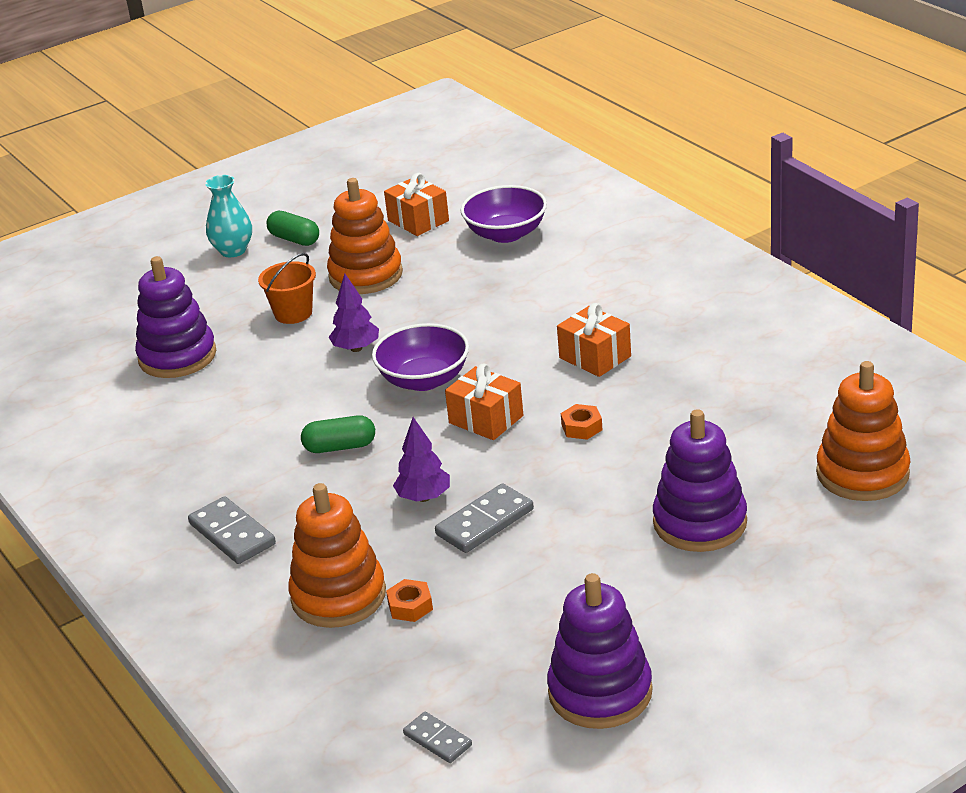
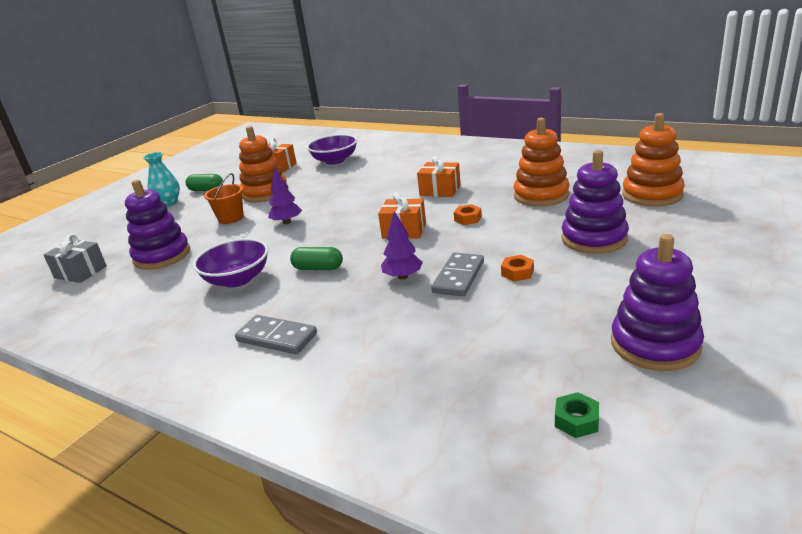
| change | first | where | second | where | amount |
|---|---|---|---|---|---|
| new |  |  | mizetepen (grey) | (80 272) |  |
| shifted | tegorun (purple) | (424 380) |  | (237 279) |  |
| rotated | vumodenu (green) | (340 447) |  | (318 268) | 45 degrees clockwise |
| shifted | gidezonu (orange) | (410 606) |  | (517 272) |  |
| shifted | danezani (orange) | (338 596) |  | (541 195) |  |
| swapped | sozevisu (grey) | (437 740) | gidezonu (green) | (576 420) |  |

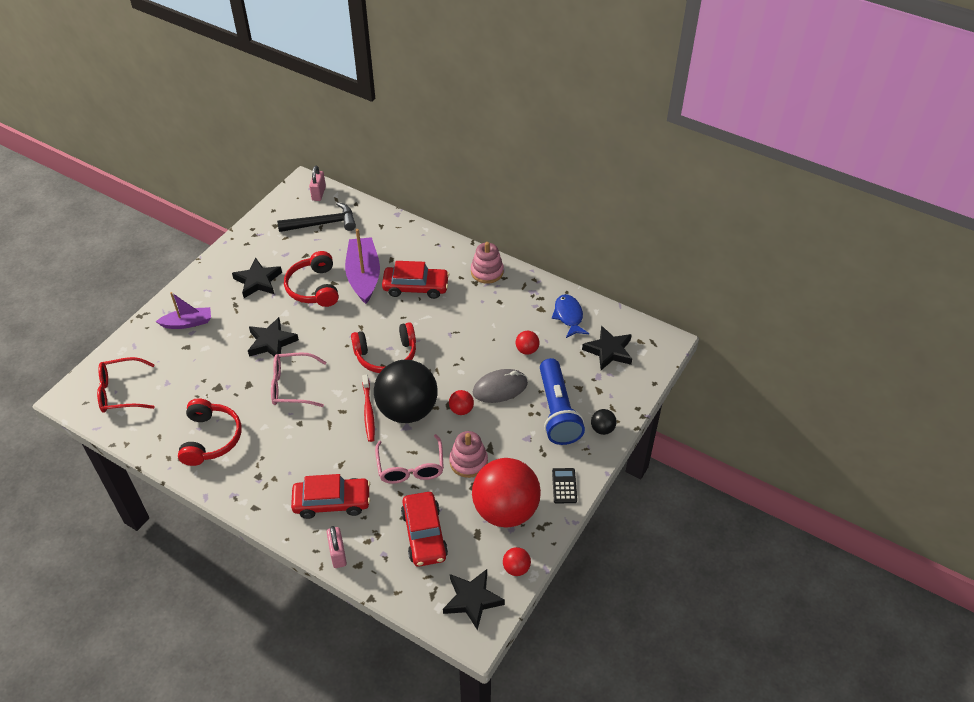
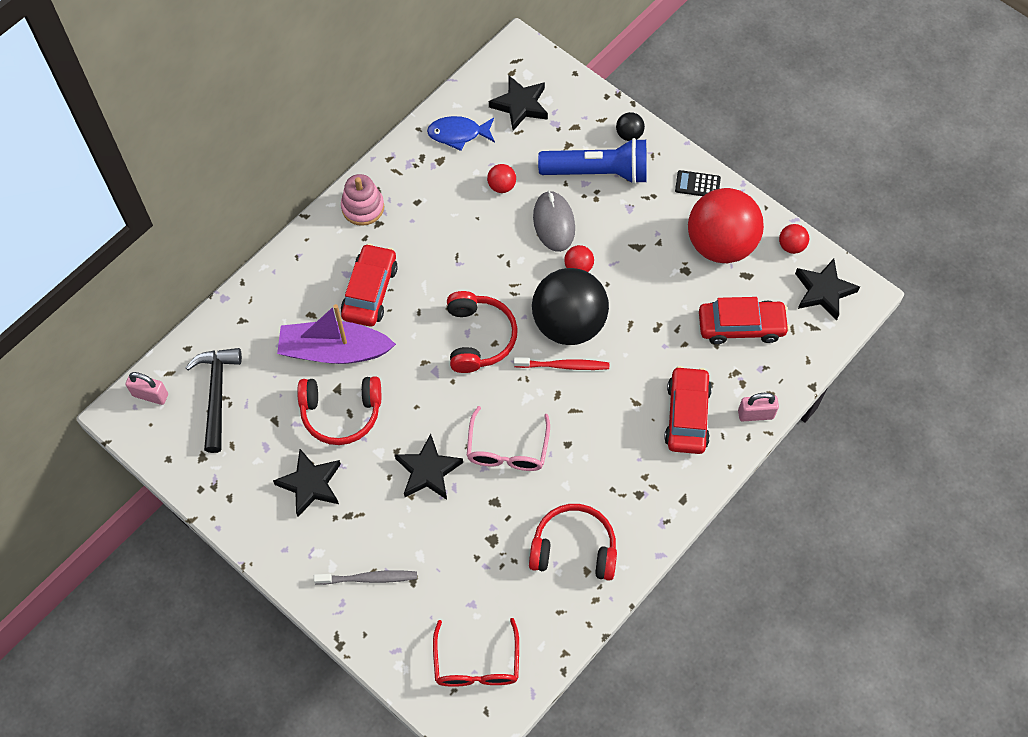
| change | first | where | second | where | amount |
|---|---|---|---|---|---|
| swapped | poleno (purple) | (188 323) | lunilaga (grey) | (369 578) |  |
| gone | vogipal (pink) | (410 467) |  |  |  |
| gone | danezani (pink) | (468 461) |  |  |  |

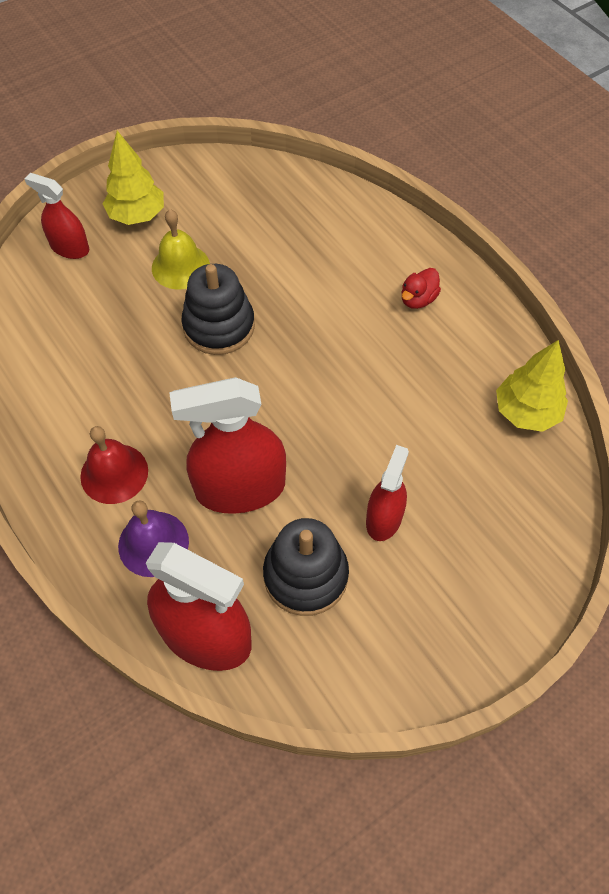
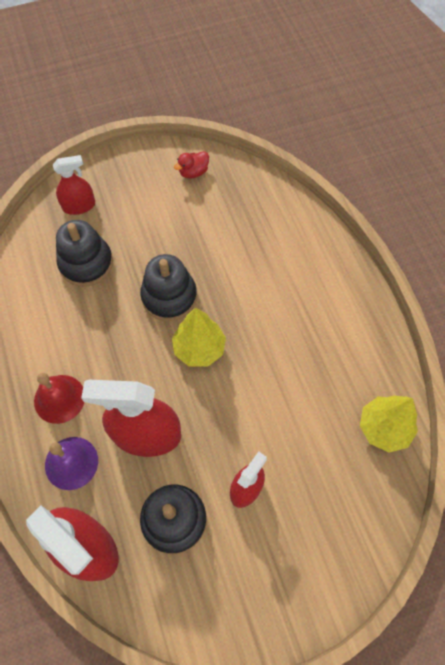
| change | first | where | second | where | amount |
|---|---|---|---|---|---|
| rotated | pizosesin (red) | (70 248) |  | (79 206) | 120 degrees clockwise |
| new |  |  | danezani (black) | (86 263) |  |
| shifted | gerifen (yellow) | (137 216) |  | (199 349) |  |
| shifted | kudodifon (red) | (418 299) |  | (193 172) |  |
| gone | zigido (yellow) | (180 266) |  |  |  |

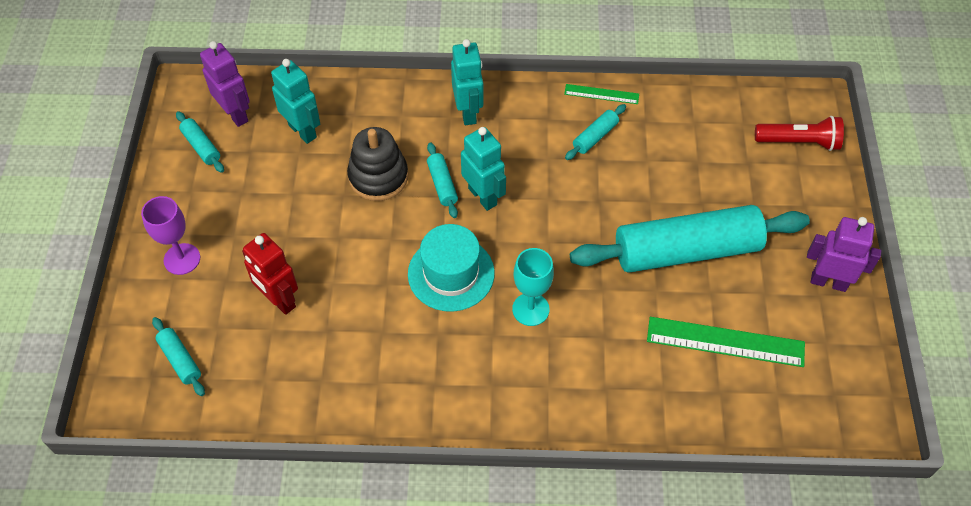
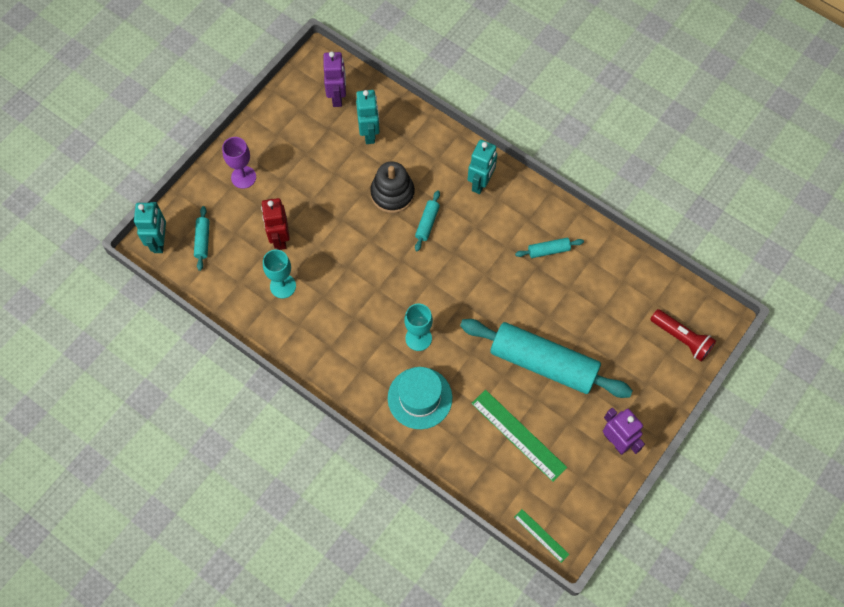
| change | first | where | second | where | amount |
|---|---|---|---|---|---|
| shifted | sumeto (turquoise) | (483 196) |  | (160 242) |  |
| new |  |  | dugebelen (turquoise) | (283 286) |  |
| shifted | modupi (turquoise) | (451 273) |  | (420 398) |  |
| shifted | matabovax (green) | (601 94) |  | (541 535) |  |
| gone | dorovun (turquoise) | (201 146) |  |  |  |

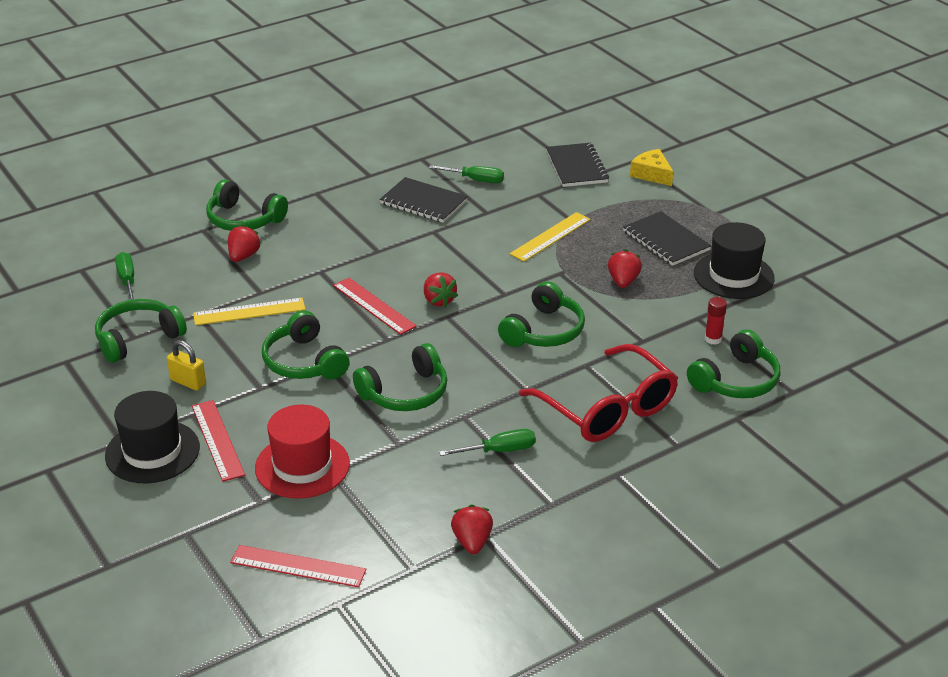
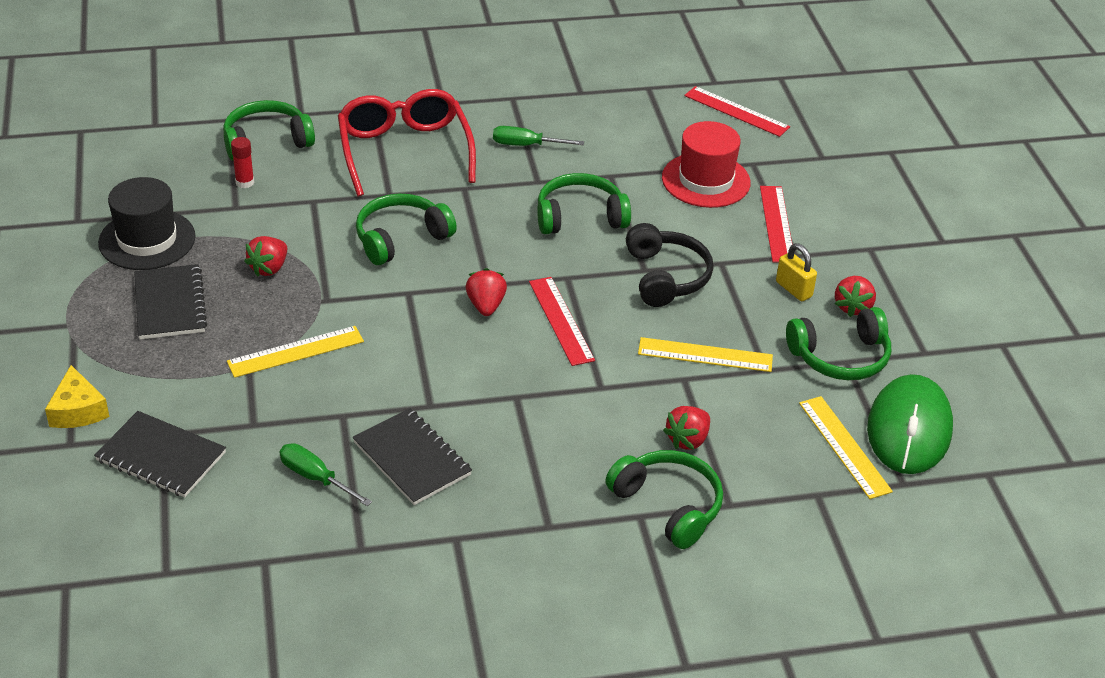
| change | first | where | second | where | amount |
|---|---|---|---|---|---|
| rotated | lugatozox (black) | (576 167) |  | (161 457) | 75 degrees counterclockwise |
| repainted | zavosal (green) | (304 362) | zavosal (black) | (666 277) |  |
| swapped | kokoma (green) | (127 280) | matabovax (yellow) | (844 446) |  |
| shifted | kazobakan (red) | (472 542) |  | (852 307) |  |
| new |  |  | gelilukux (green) | (909 429) |  |
| gone | modupi (black) | (152 452) |  |  |  |

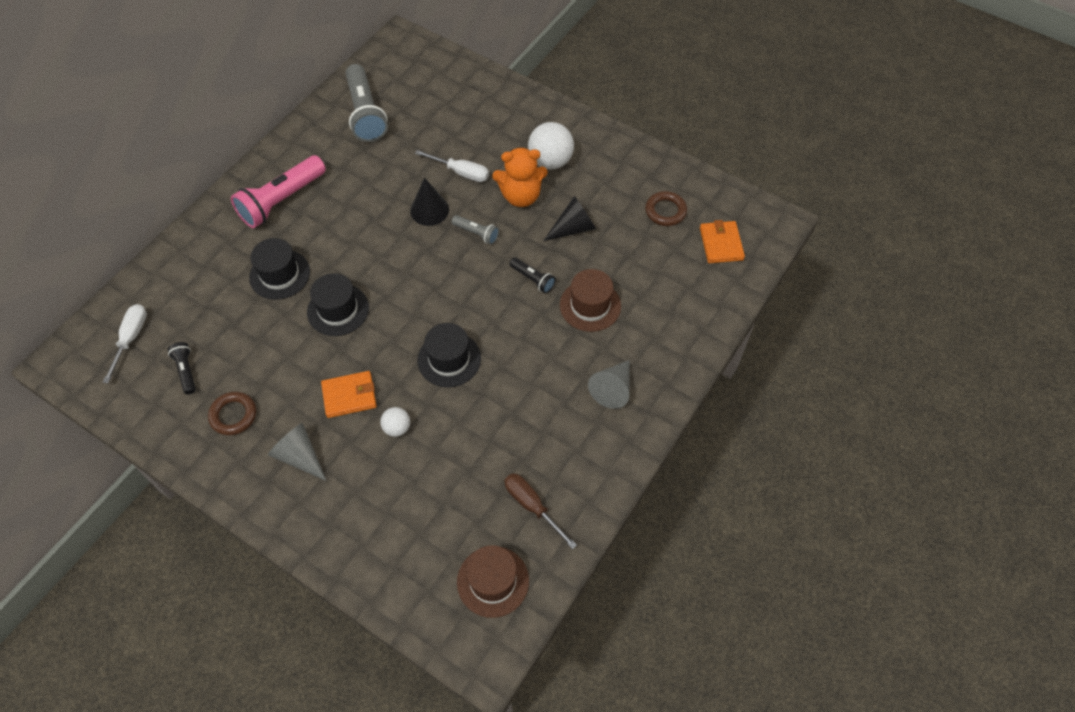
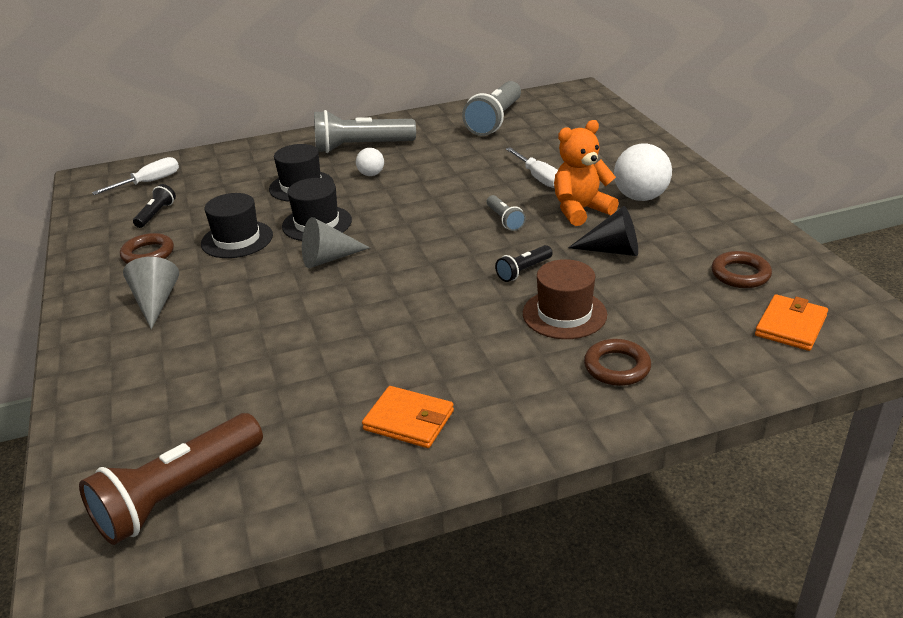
| change | first | where | second | where | amount |
|---|---|---|---|---|---|
| swapped | modupi (brown) | (493 581) | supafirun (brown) | (178 494) |  |
| shifted | modupi (black) | (449 359) |  | (237 239) |  |
| shifted | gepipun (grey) | (613 389) |  | (328 258) |  |
| repainted | supafirun (pink) | (281 201) | supafirun (grey) | (361 147) |  |
| shifted | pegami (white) | (397 428) |  | (371 174) |  |
| shifted | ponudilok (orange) | (349 396) |  | (409 420) |  |
| rotated | supafirun (black) | (533 279) |  | (523 271) | 60 degrees clockwise |
| rotated | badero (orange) | (521 196) |  | (580 210) | 120 degrees clockwise |
| new |  |  | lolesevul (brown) | (617 367) |  |
| gone | gepipun (black) | (429 210) |  |  |  |
| gone | kokoma (brown) | (532 506) |  |  |  |

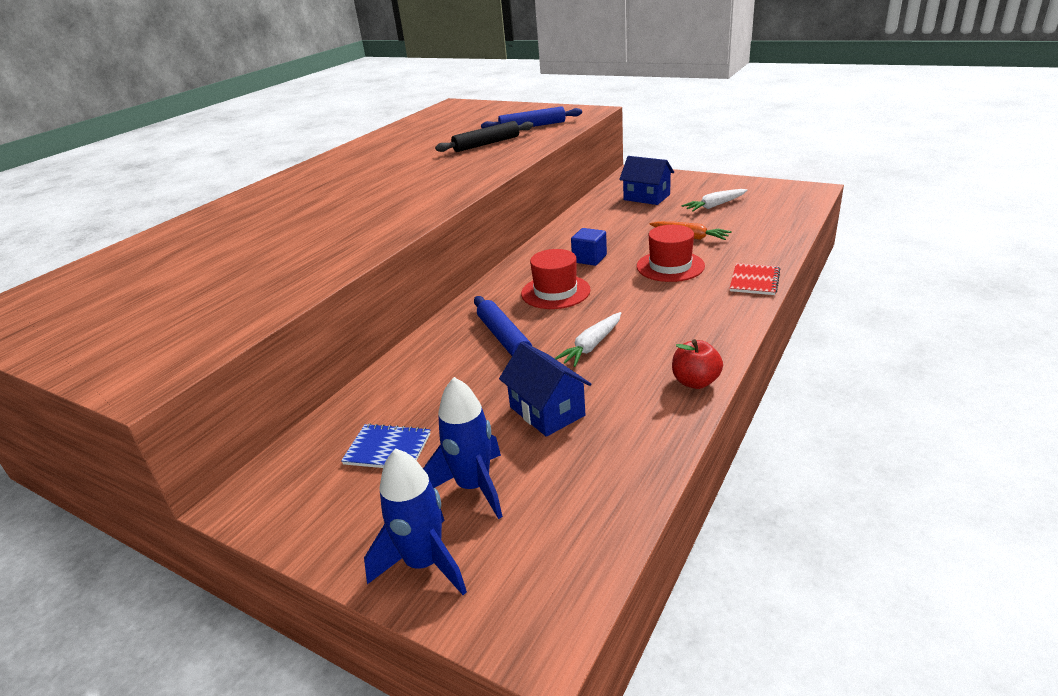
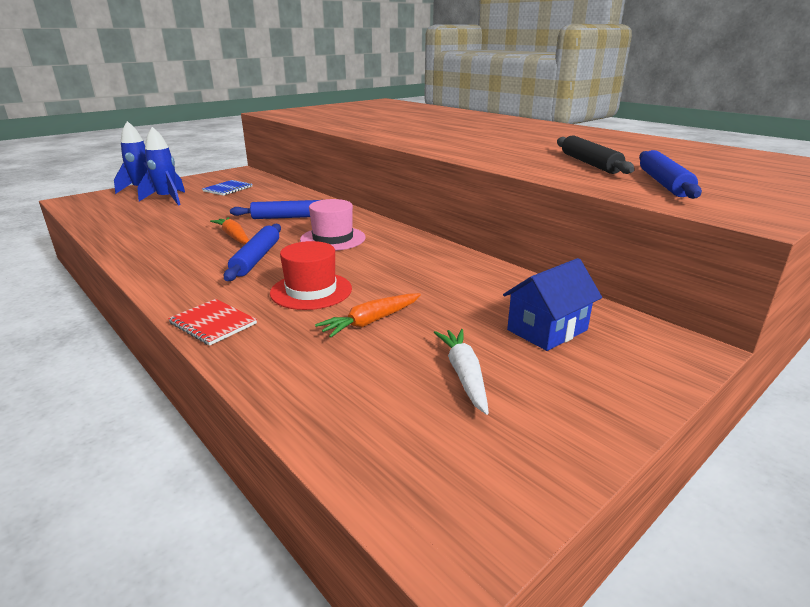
| change | first | where | second | where | amount |
|---|---|---|---|---|---|
| repainted | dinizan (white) | (591 346) | dinizan (orange) | (234 237) |  |
| new |  |  | dorovun (blue) | (256 258) |  |
| repainted | modupi (red) | (555 292) | modupi (pink) | (333 239) |  |
| gone | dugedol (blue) | (547 411) |  |  |  |
| gone | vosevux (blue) | (589 259) |  |  |  |
| gone | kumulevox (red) | (695 382) |  |  |  |

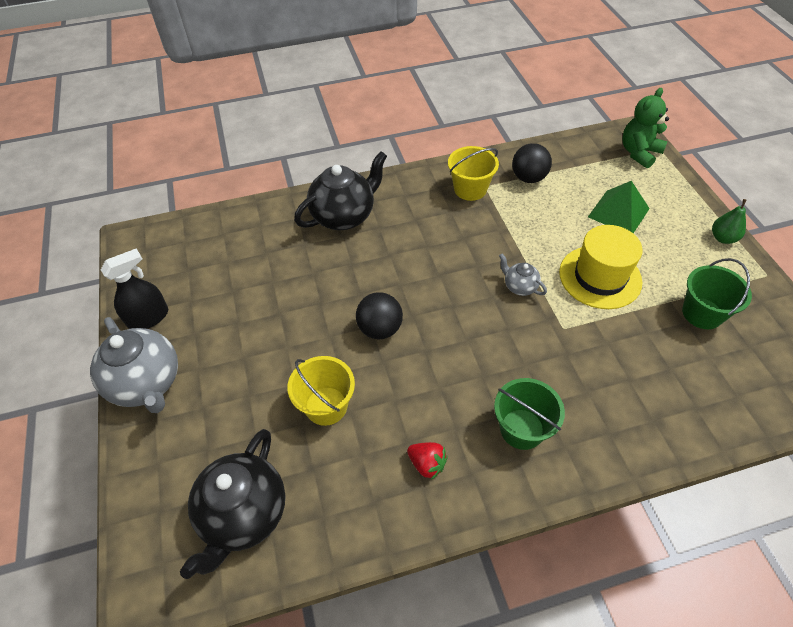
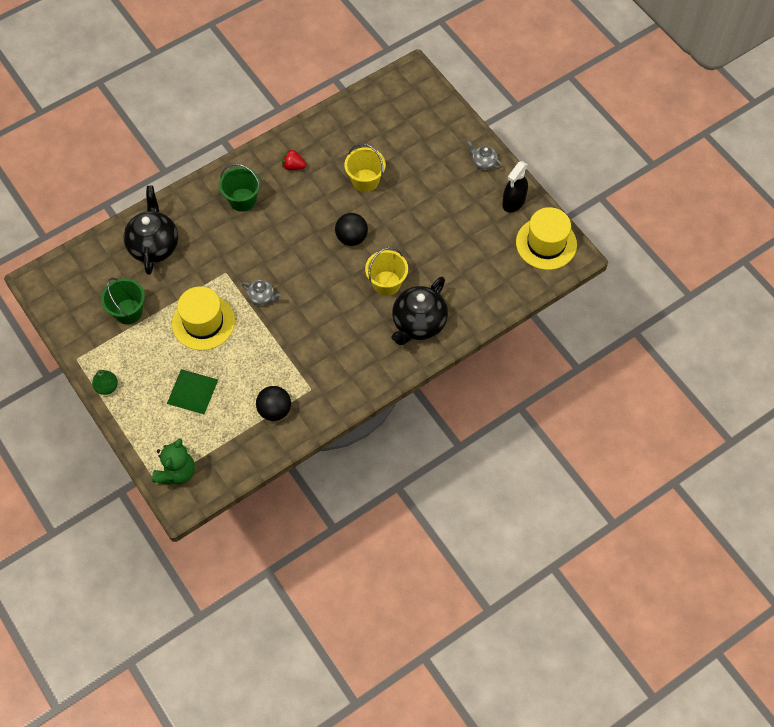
| change | first | where | second | where | amount |
|---|---|---|---|---|---|
| shifted | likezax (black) | (244 515) |  | (154 246) |  |
| shifted | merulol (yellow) | (470 189) |  | (386 283) |  |
| scaled | likezax (grey) | (147 384) |  | (483 162) | x0.48 |
| new |  |  | modupi (yellow) | (546 243) |  |

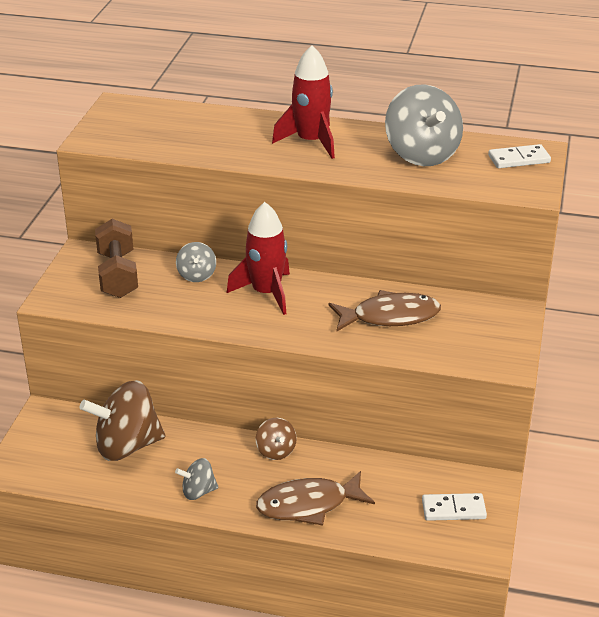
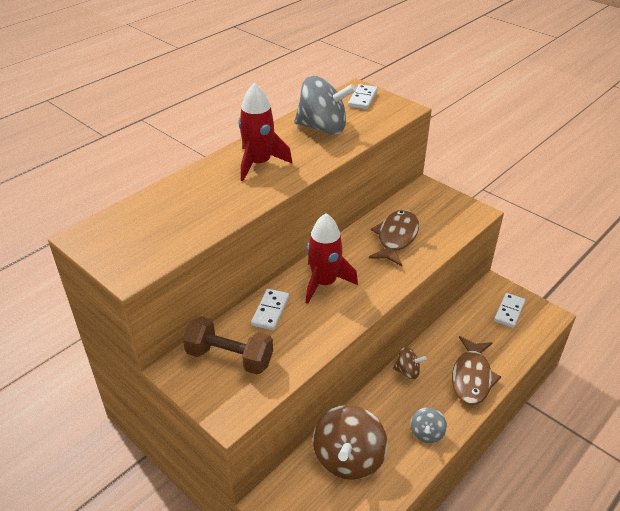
| change | first | where | second | where | amount |
|---|---|---|---|---|---|
| swapped | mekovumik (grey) | (196 275) | sozevisu (white) | (270 311) |  |

